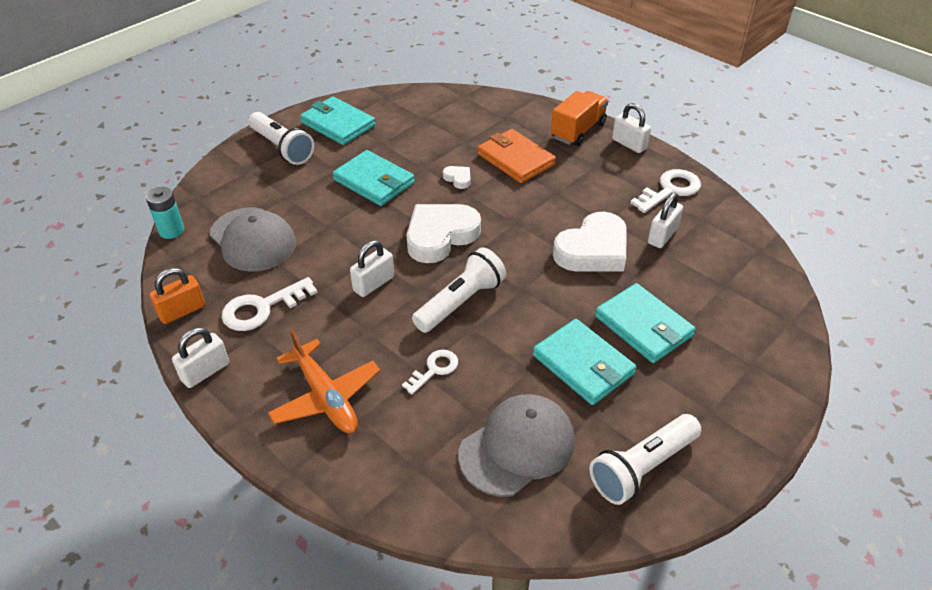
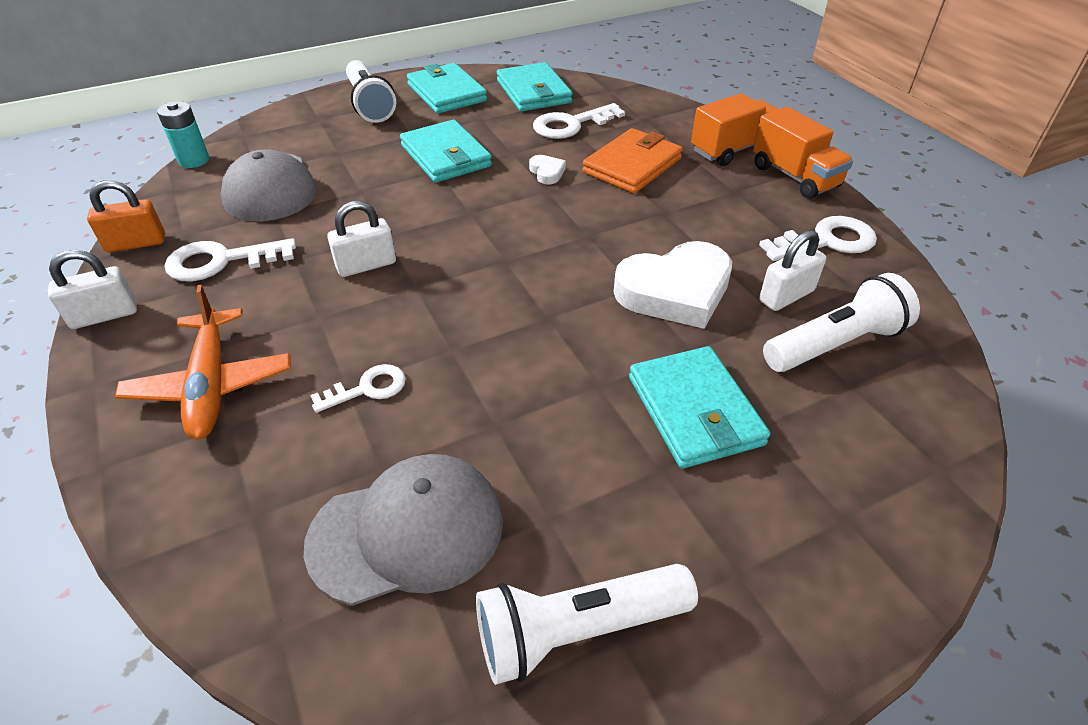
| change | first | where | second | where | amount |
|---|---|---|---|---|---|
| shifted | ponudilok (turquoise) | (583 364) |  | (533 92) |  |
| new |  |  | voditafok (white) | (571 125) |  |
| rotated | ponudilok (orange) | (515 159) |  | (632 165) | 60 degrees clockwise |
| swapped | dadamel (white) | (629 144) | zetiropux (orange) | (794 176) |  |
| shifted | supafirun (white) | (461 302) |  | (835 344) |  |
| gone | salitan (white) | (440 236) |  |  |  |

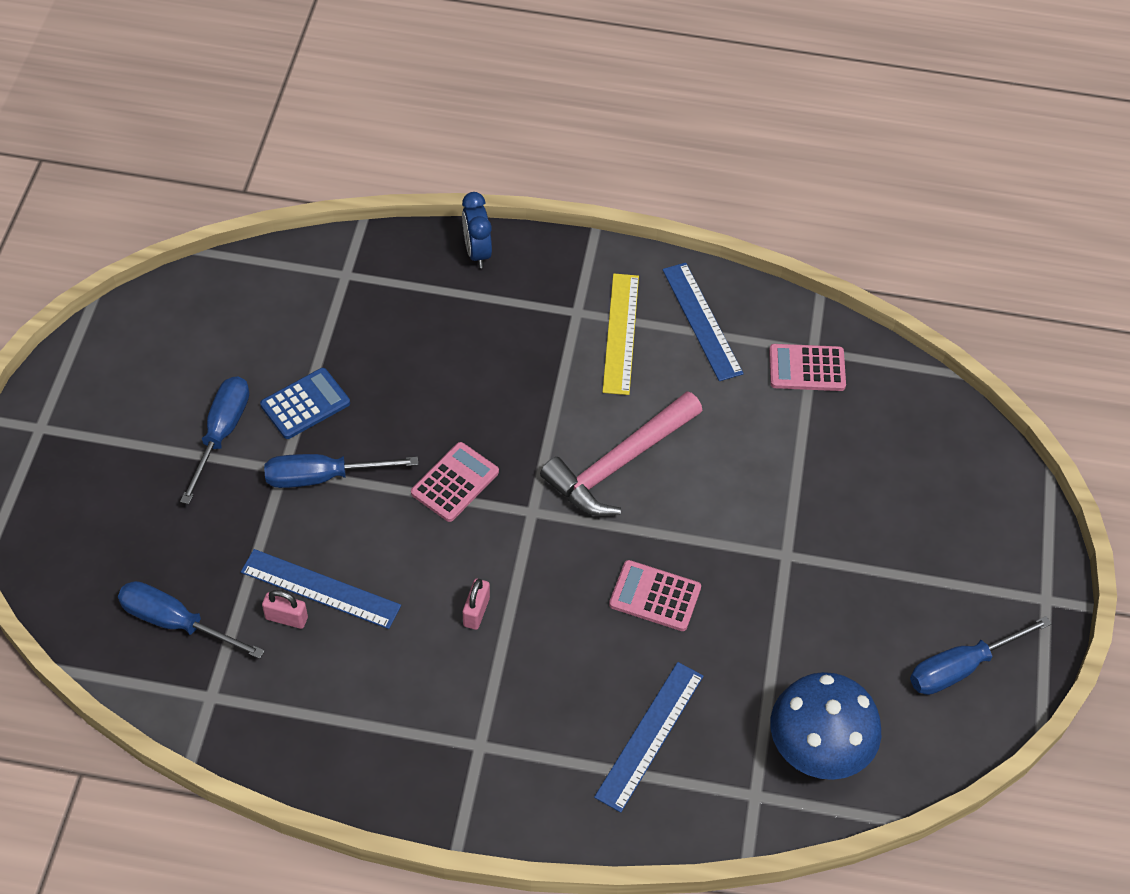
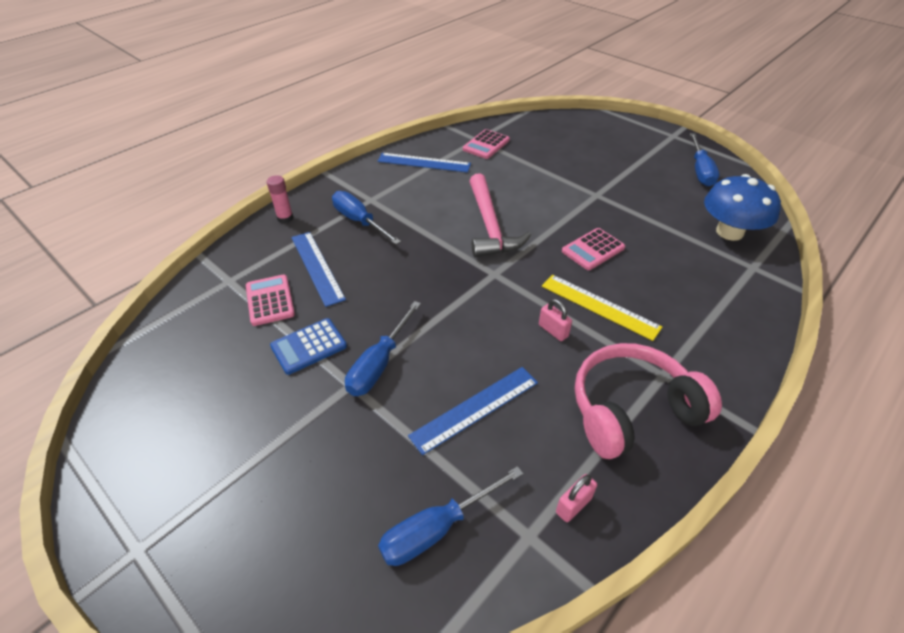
| change | first | where | second | where | amount |
|---|---|---|---|---|---|
| shifted | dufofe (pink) | (455 482) |  | (270 300) |  |
| swapped | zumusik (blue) | (477 252) | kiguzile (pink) | (285 218) |  |
| rotated | dufofe (blue) | (305 404) |  | (309 346) | 120 degrees counterclockwise |
| shifted | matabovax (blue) | (649 735) |  | (317 267) |  |
| shifted | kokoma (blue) | (221 433) |  | (359 221) |  |
| shifted | matabovax (yellow) | (621 333) |  | (599 306) |  |
| shifted | dadamel (pink) | (286 618) |  | (573 505) |  |
| new |  |  | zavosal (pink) | (631 410) |  |

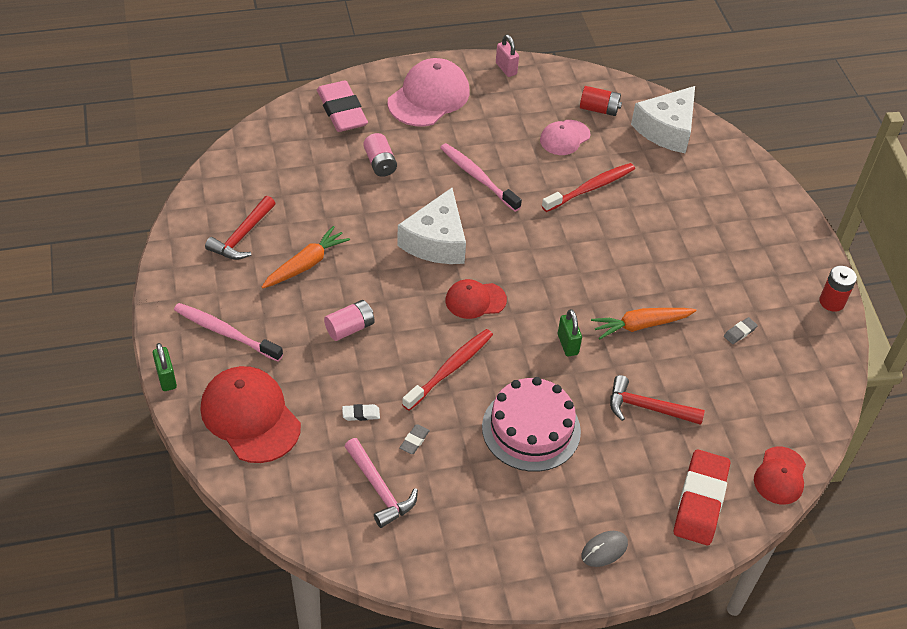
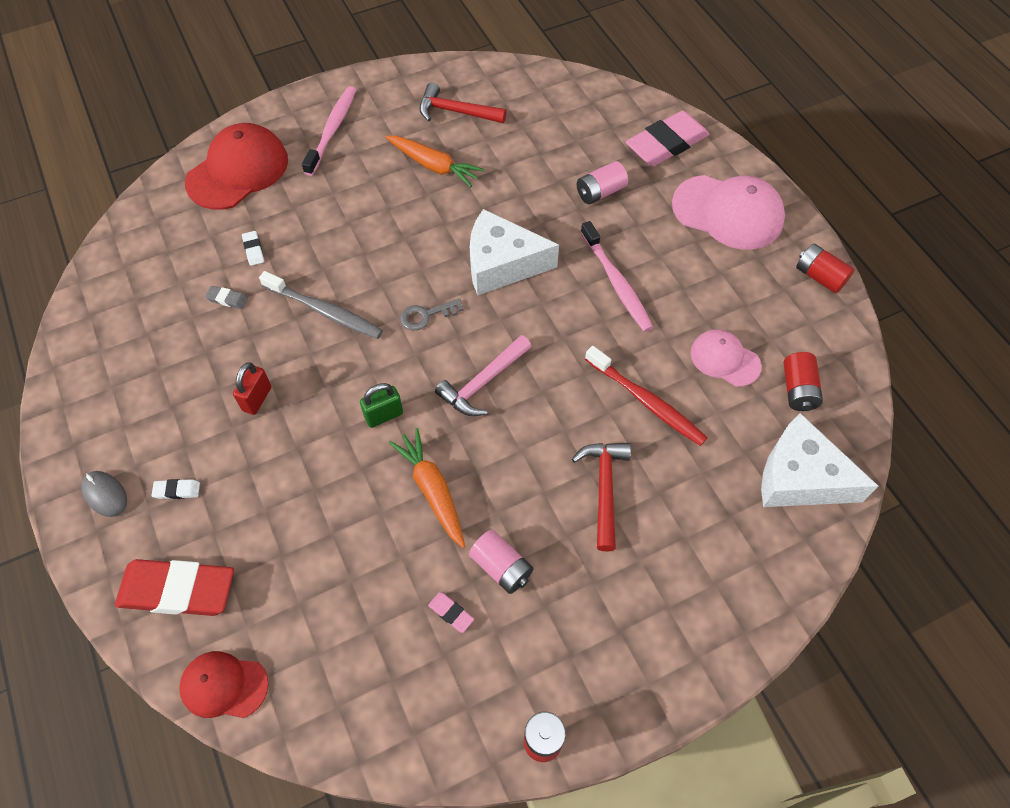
| change | first | where | second | where | amount |
|---|---|---|---|---|---|
| new |  |  | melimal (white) | (177 490) |  |
| swapped | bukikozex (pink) | (531 429) | dadamel (red) | (257 399) |  |
| repainted | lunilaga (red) | (450 369) | lunilaga (grey) | (325 311) |  |
| swapped | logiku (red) | (475 300) | voditafok (grey) | (426 315) |  |
| repainted | melimal (grey) | (740 332) | melimal (pink) | (451 613) |  |
| shifted | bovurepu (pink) | (379 489) |  | (483 383) |  |
| shifted | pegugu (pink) | (350 328) |  | (501 567) |  |
| shifted | bovurepu (red) | (647 408) |  | (604 488) |  |
| rotated | lunilaga (pink) | (478 177) |  | (616 283) | 120 degrees clockwise |
| swapped | dadamel (pink) | (506 69) | pegugu (red) | (819 277) |  |
| gone | dadamel (green) | (166 378) |  |  |  |

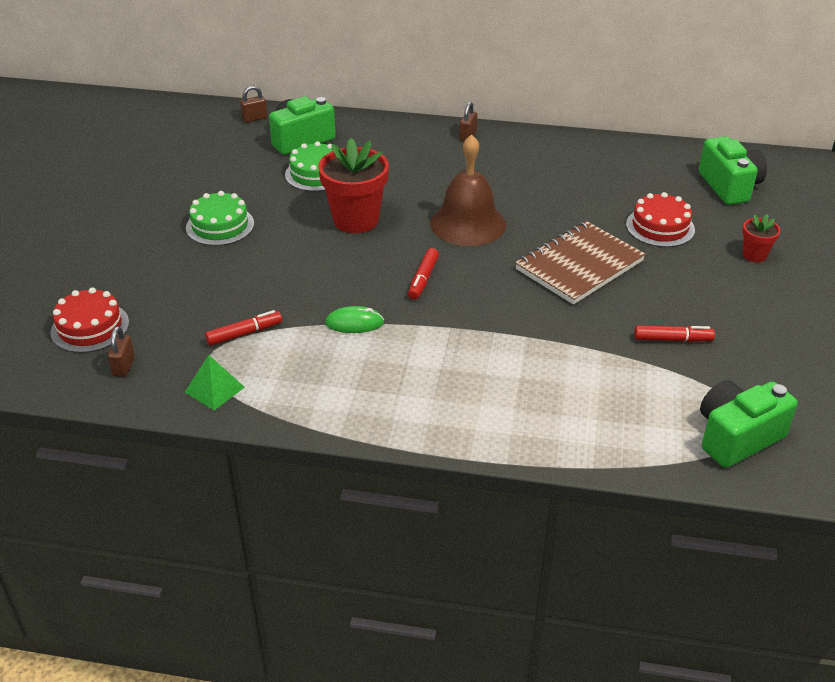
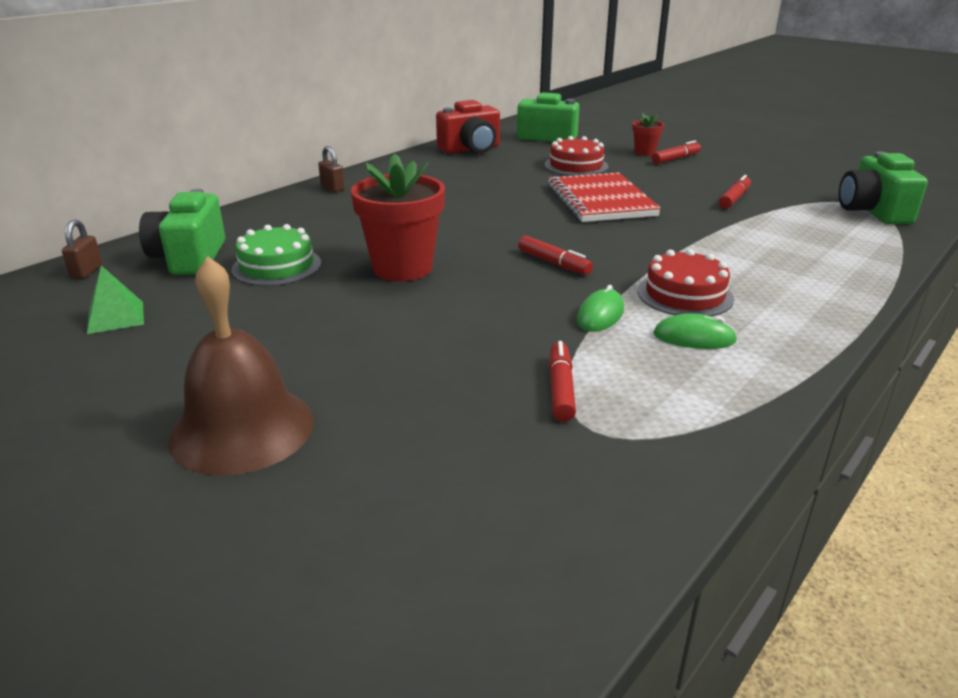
| change | first | where | second | where | amount |
|---|---|---|---|---|---|
| shifted | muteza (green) | (214 389) |  | (115 317) |  |
| shifted | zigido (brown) | (468 223) |  | (242 429) |  |
| new |  |  | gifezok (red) | (471 149) |  |
| repainted | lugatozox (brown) | (579 265) | lugatozox (red) | (600 201) |  |
| shifted | bukikozex (red) | (90 327) |  | (685 295) |  |
| new |  |  | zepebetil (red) | (675 159) |  |
| new |  |  | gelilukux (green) | (694 338) |  |
| gone | dadamel (brown) | (124 366) |  |  |  |
| gone | bukikozex (green) | (220 225) |  |  |  |

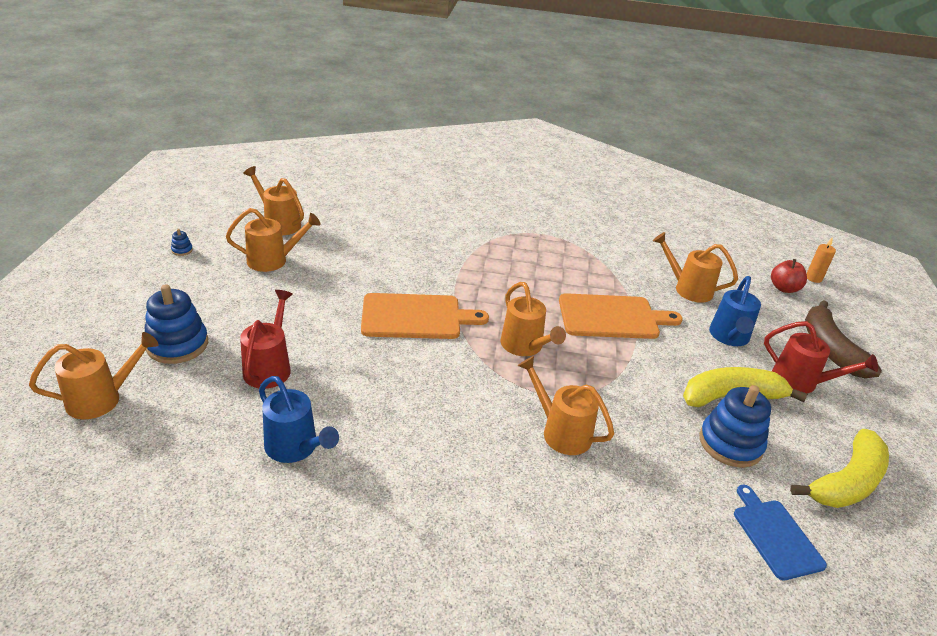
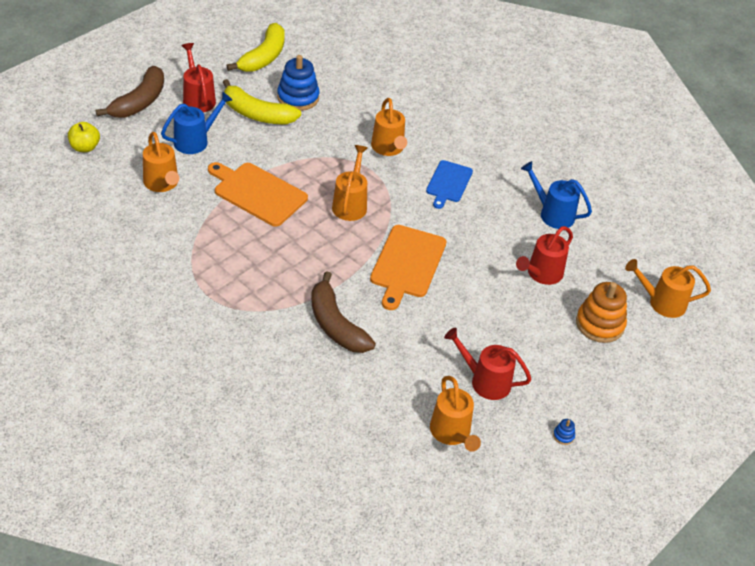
| change | first | where | second | where | amount |
|---|---|---|---|---|---|
| repainted | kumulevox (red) | (784 288) | kumulevox (yellow) | (85 147) |  |
| rotated | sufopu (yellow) | (846 482) |  | (264 57) | 120 degrees clockwise |
| new |  |  | sufopu (brown) | (335 324) |  |
| rotated | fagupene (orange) | (416 317) |  | (407 264) | 105 degrees counterclockwise |
| shifted | fagupene (blue) | (775 535) |  | (448 183) |  |
| repainted | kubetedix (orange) | (273 260) | kubetedix (red) | (485 381) |  |
| rotated | kubetedix (blue) | (296 448) |  | (552 213) | 45 degrees counterclockwise |
| repainted | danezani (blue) | (177 345) | danezani (orange) | (600 324) |  |
| gone | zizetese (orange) | (813 278) |  |  |  |

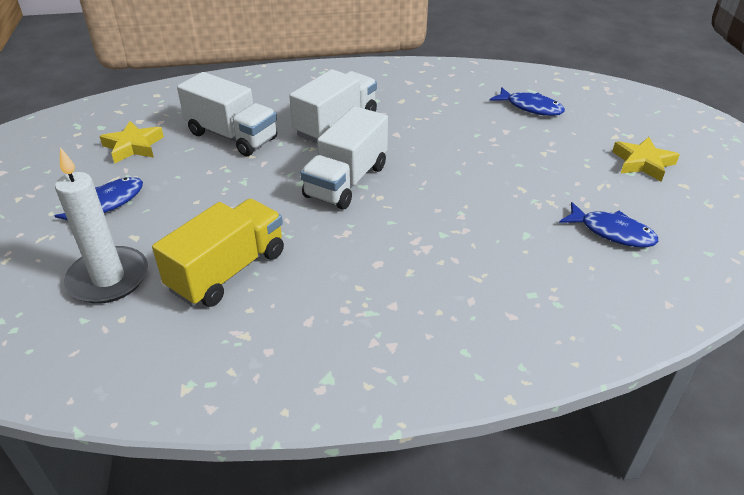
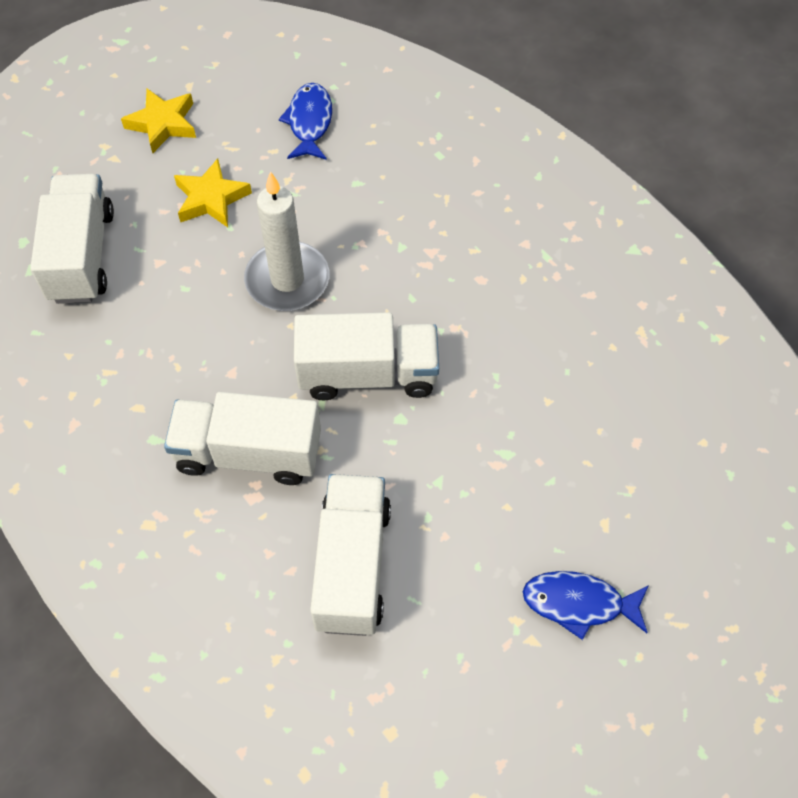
| change | first | where | second | where | amount |
|---|---|---|---|---|---|
| swapped | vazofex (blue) | (531 107) | zetiropux (white) | (82 255) |  |
| shifted | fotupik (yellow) | (133 146) |  | (211 198) |  |
| shifted | zizetese (white) | (108 278) |  | (287 280) |  |
| gone | zetiropux (yellow) | (228 271) |  |  |  |

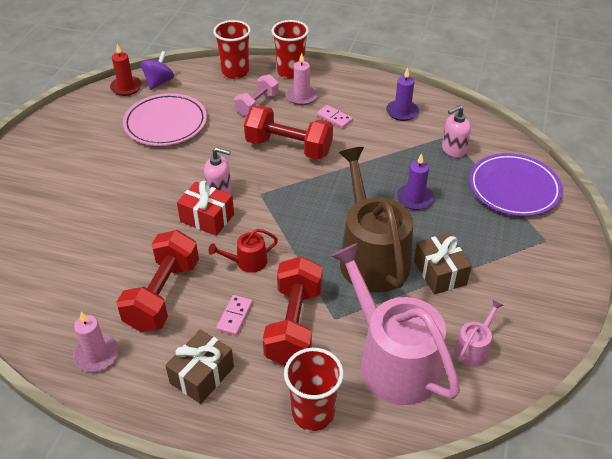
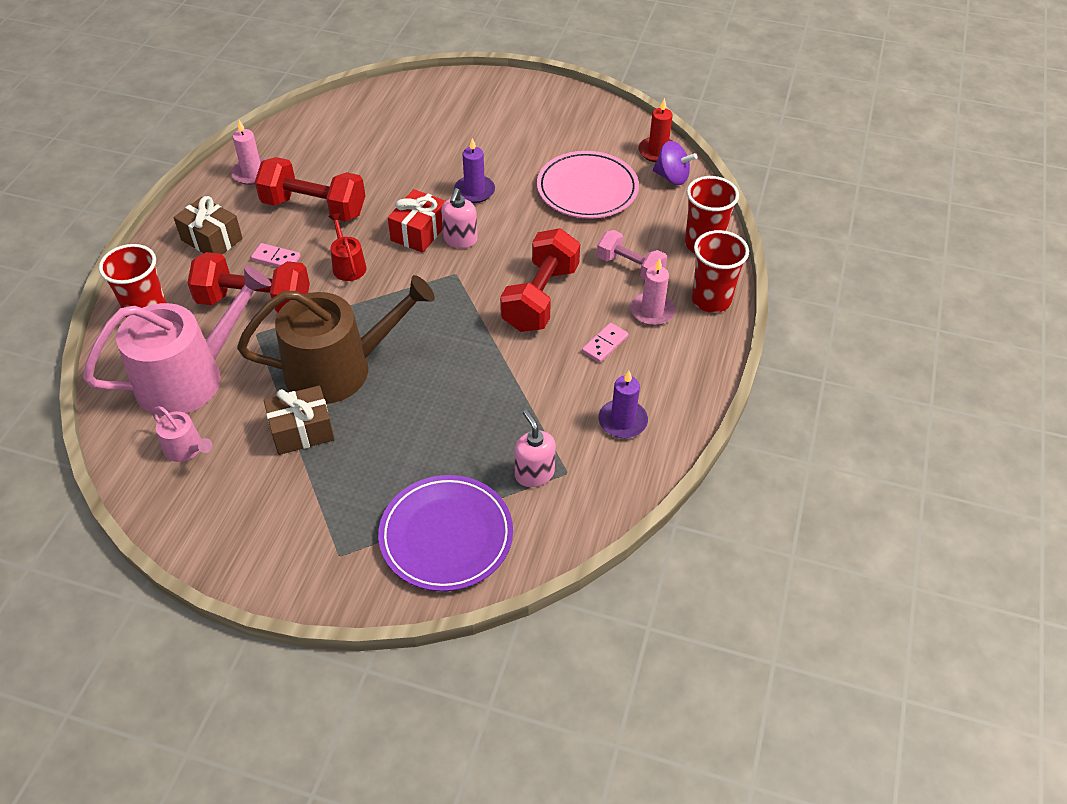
| change | first | where | second | where | amount |
|---|---|---|---|---|---|
| shifted | zizetese (purple) | (414 198) |  | (474 191) |  |

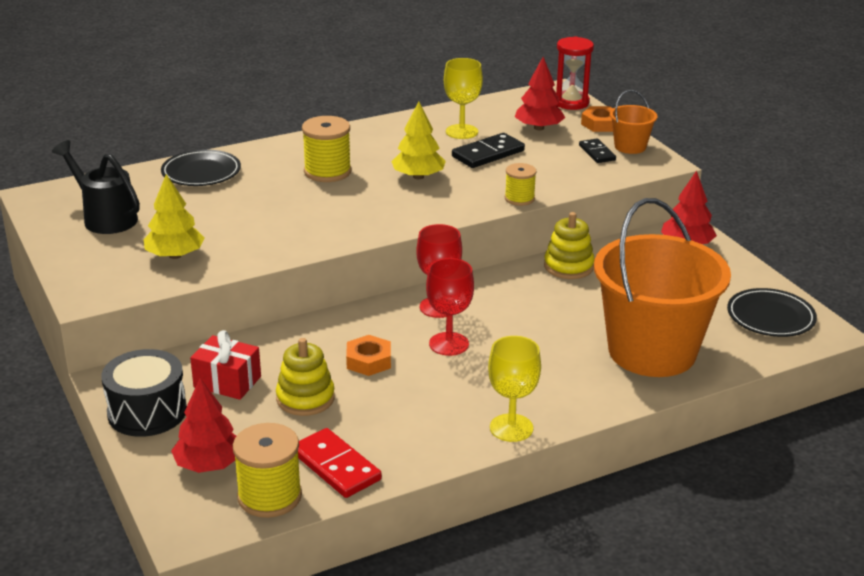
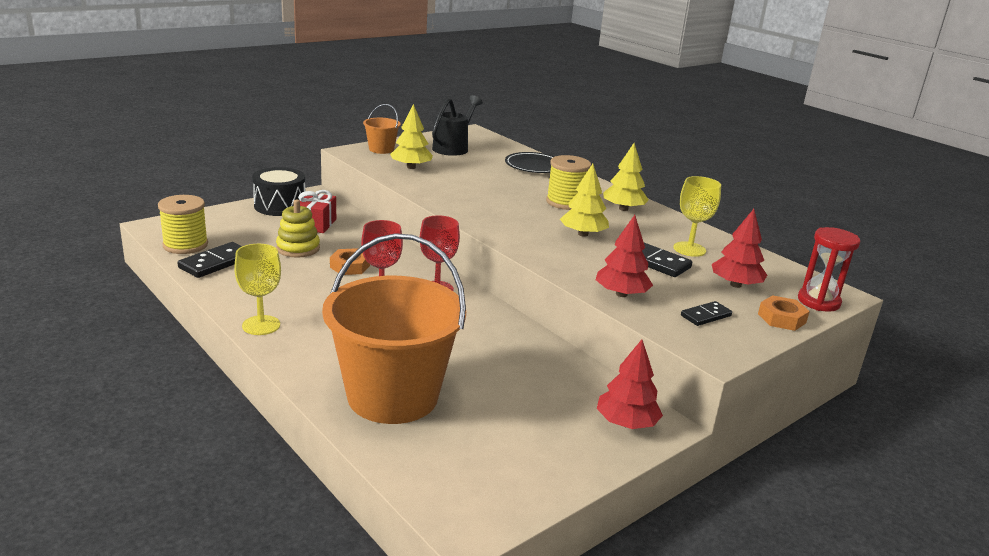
| change | first | where | second | where | amount |
|---|---|---|---|---|---|
| repainted | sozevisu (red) | (336 466) | sozevisu (black) | (216 263) |  |
| shifted | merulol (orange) | (630 146) |  | (381 149) |  |
| shifted | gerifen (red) | (209 464) |  | (621 294) |  |
| new |  |  | gerifen (yellow) | (623 209) |  |
| gone | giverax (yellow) | (519 198) |  |  |  |
| gone | danezani (yellow) | (568 266) |  |  |  |
| gone | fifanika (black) | (770 317) |  |  |  |

